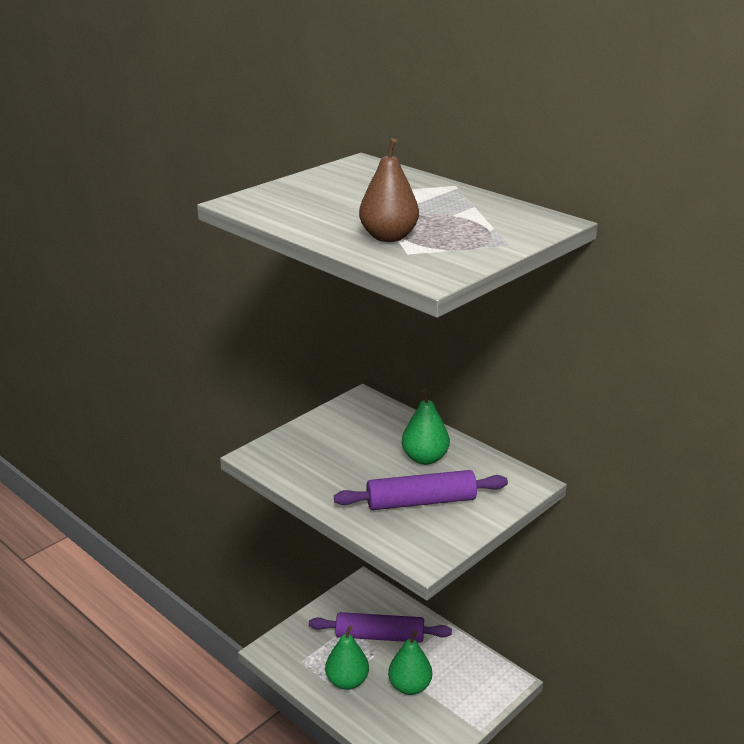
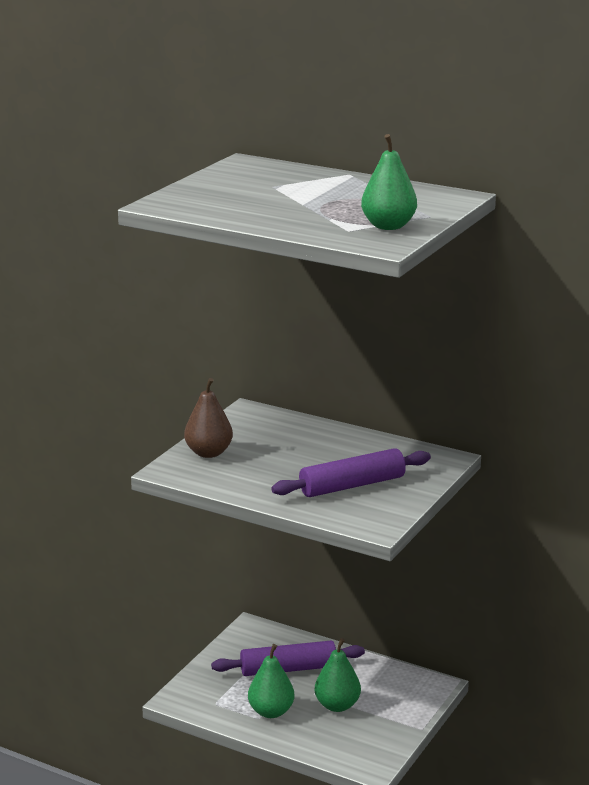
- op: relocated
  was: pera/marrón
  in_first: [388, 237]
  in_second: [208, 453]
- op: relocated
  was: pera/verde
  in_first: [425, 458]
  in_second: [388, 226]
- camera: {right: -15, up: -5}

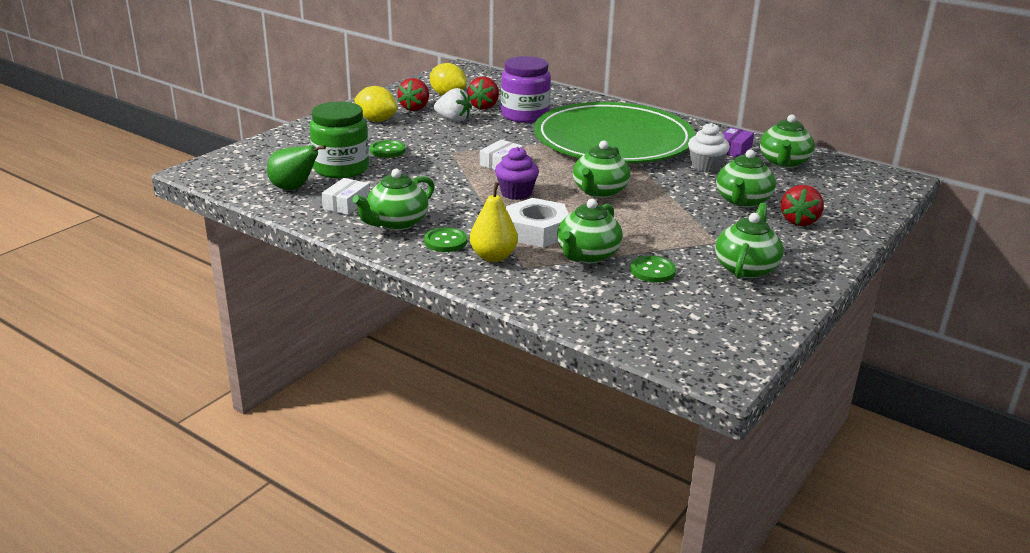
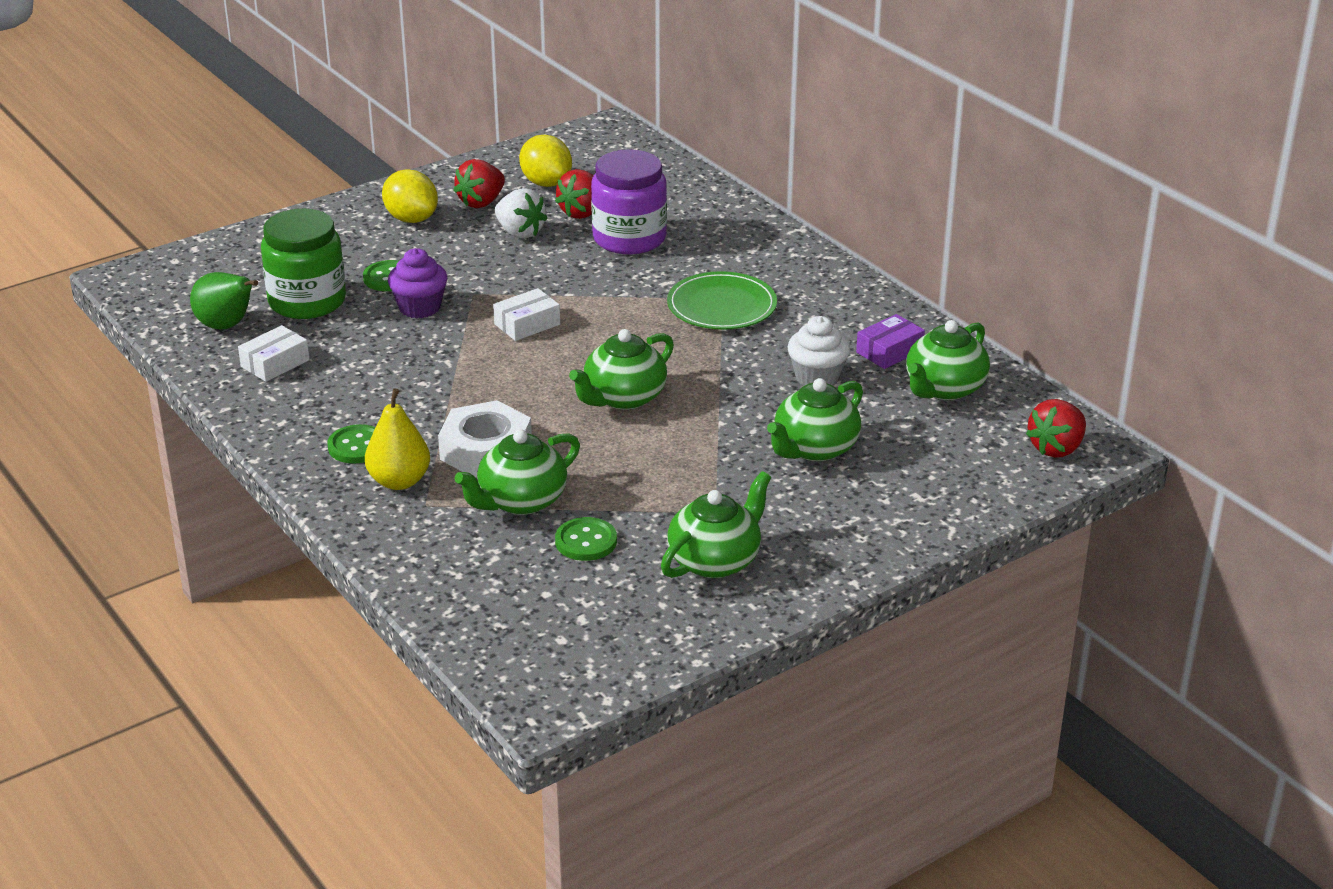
- op: size
  was: plato/verde
  in_first: [613, 140]
  in_second: [721, 306]
  ratio: 0.45
- op: relocated
  was: magdalena/morado
  in_first: [516, 193]
  in_second: [419, 307]
- op: missing
  was: tetera/verde
  in_first: [396, 223]
- op: relocated
  was: fresa/rojo
  in_first: [799, 221]
  in_second: [1056, 448]
- camera: {right: 20, up: 5}

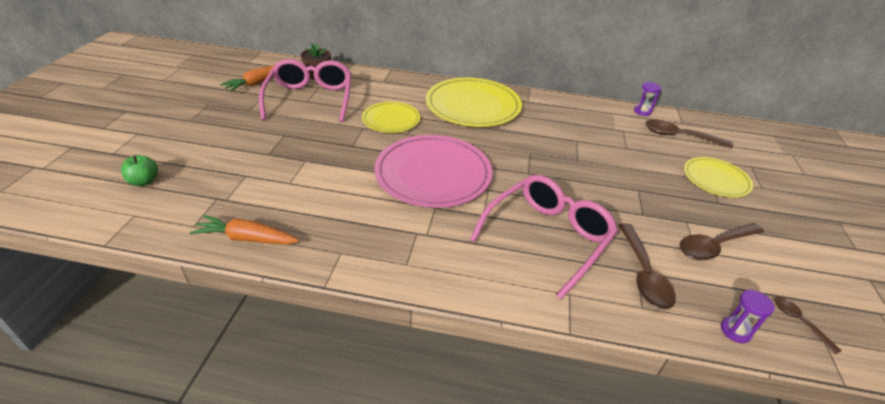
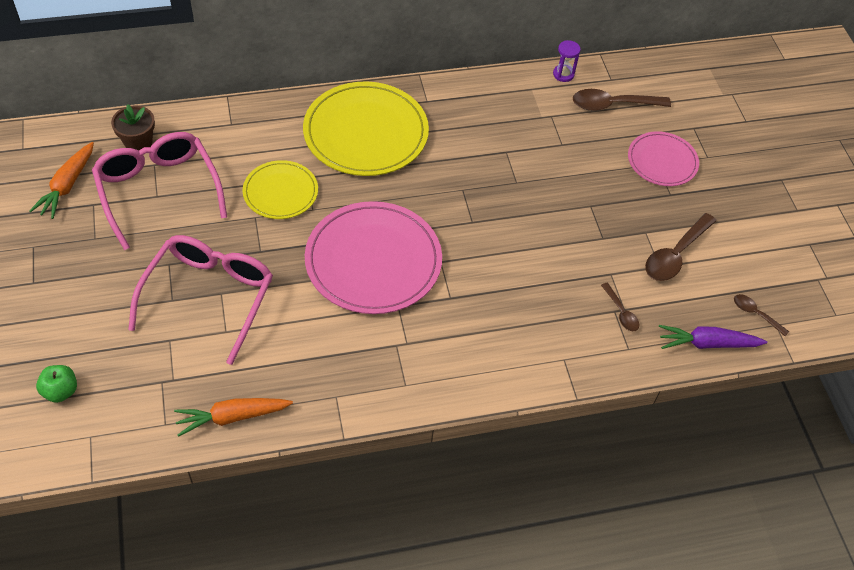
- op: colour
  was: plato/amarillo
  now: plato/rosa
  in_first: [716, 179]
  in_second: [662, 161]
- op: relocated
  was: gafas/rosa
  in_first: [547, 237]
  in_second: [209, 296]
- op: size
  was: cuchara/marrón
  in_first: [643, 274]
  in_second: [621, 312]
  ratio: 0.54
- op: exchanged
  was: reloj de arena/morado
  now: zanahoria/morado
  in_first: [735, 331]
  in_second: [707, 343]
- camera: {right: -25, up: 15}

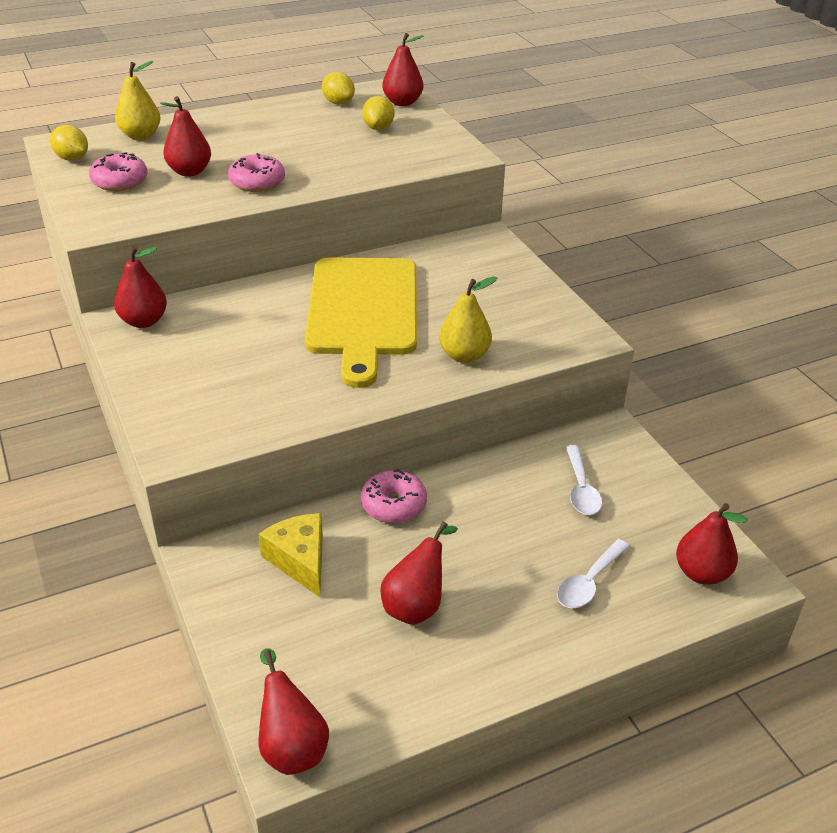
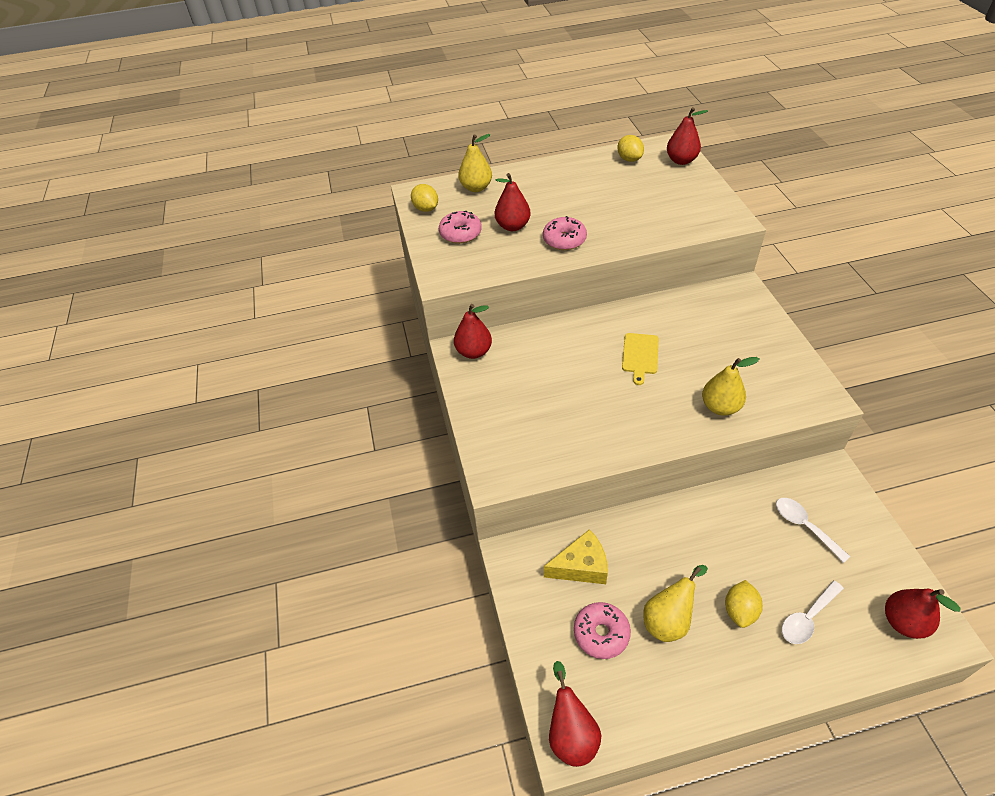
- op: relocated
  was: limón/amarillo
  in_first: [378, 128]
  in_second: [740, 611]
- op: size
  was: tabla de cortar/amarillo
  in_first: [363, 311]
  in_second: [640, 355]
  ratio: 0.41
- op: spun
  was: cuchara/blanco
  in_first: [581, 489]
  in_second: [804, 526]
  clockwise: 135
- op: relocated
  was: rosquilla/rosa
  in_first: [393, 505]
  in_second: [601, 633]
- op: spun
  was: queso/amarillo
  in_first: [300, 560]
  in_second: [581, 566]
  clockwise: 90
- op: colour
  was: pera/rojo
  now: pera/amarillo
  in_first: [416, 605]
  in_second: [668, 620]
- camera: {right: 15, up: 10}

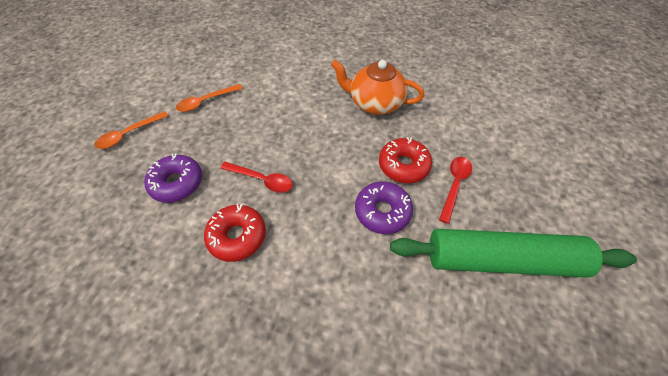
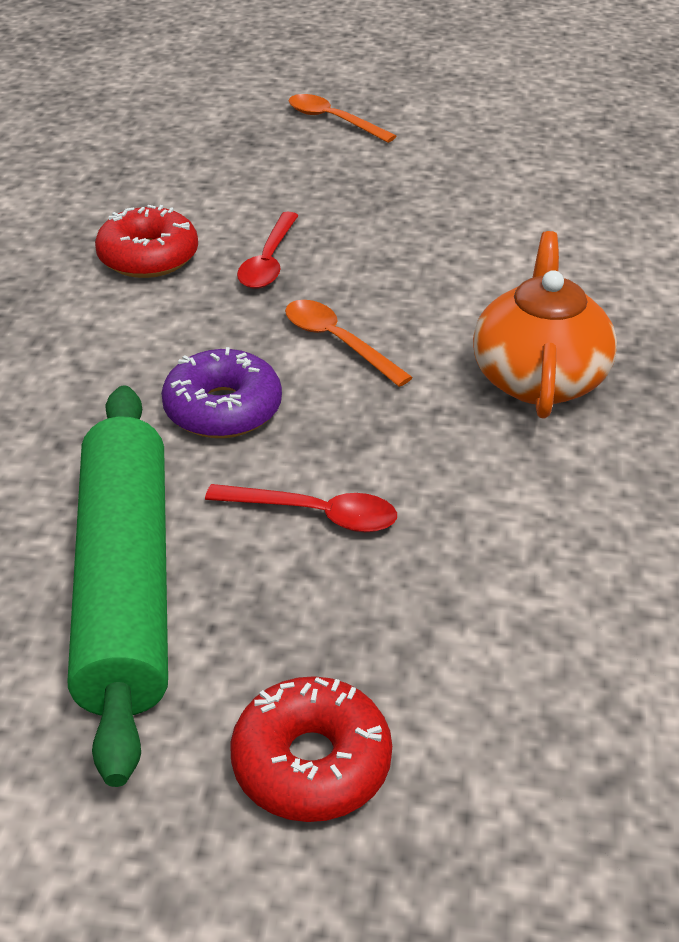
- op: relocated
  was: cuchara/naranja
  in_first: [206, 101]
  in_second: [338, 342]
- op: relocated
  was: rosquilla/rojo
  in_first: [403, 165]
  in_second: [311, 763]
- op: missing
  was: rosquilla/morado
  in_first: [177, 183]
- camera: {right: 80, up: -15}

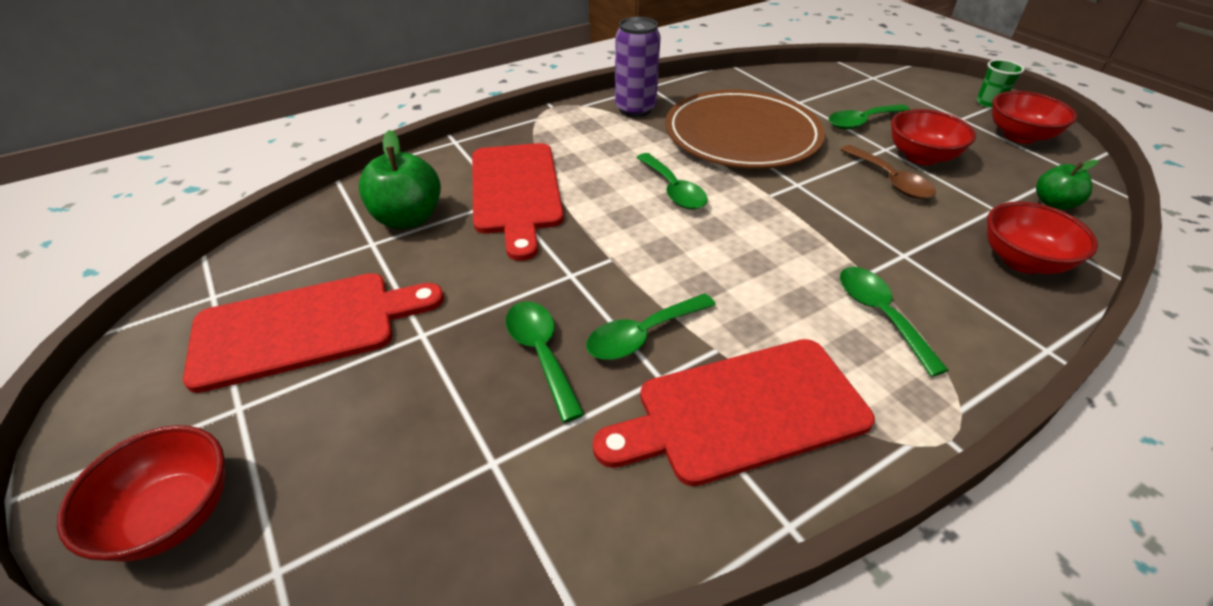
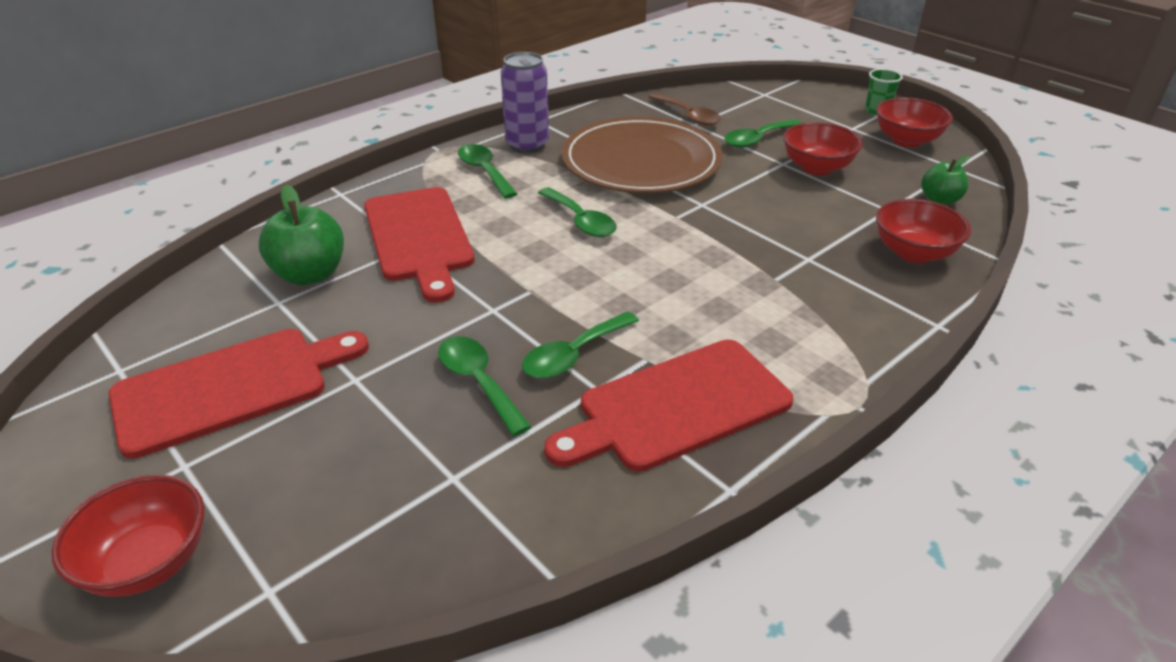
- op: relocated
  was: cuchara/marrón
  in_first: [890, 180]
  in_second: [688, 116]
- op: relocated
  was: cuchara/verde
  in_first: [880, 314]
  in_second: [484, 171]
- camera: {right: -10, up: -5}

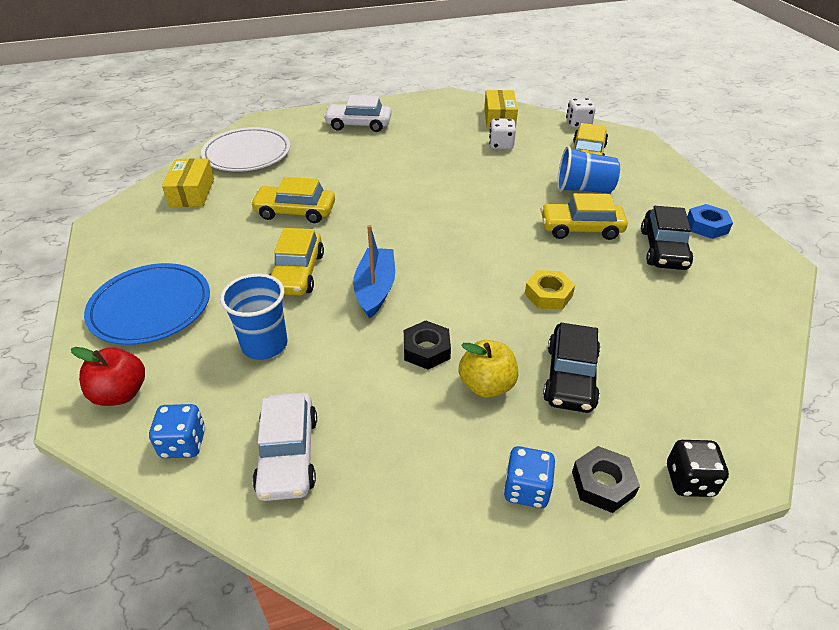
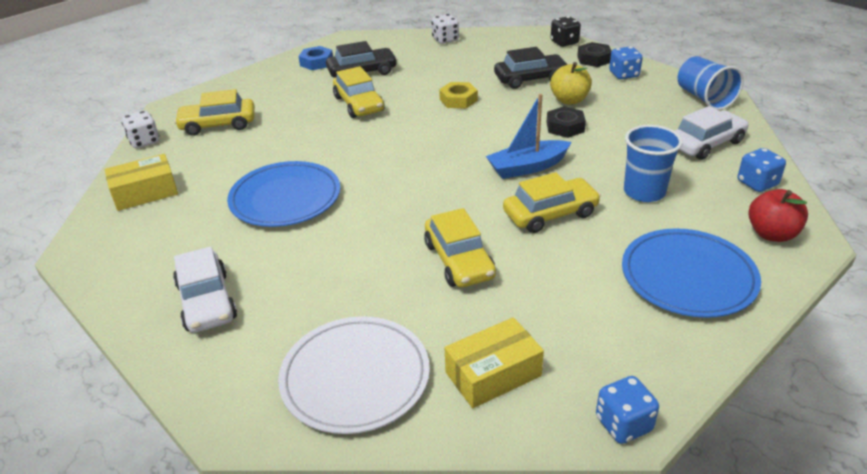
- op: relocated
  was: dado/blanco
  in_first: [501, 145]
  in_second: [445, 40]
- op: relocated
  was: vaso/azul
  in_first: [583, 189]
  in_second: [704, 98]
- op: appeared
  now: plato/azul
  in_second: [285, 198]
- op: appeared
  now: dado/azul
  in_second: [623, 424]
- camera: {right: -115, up: -5}

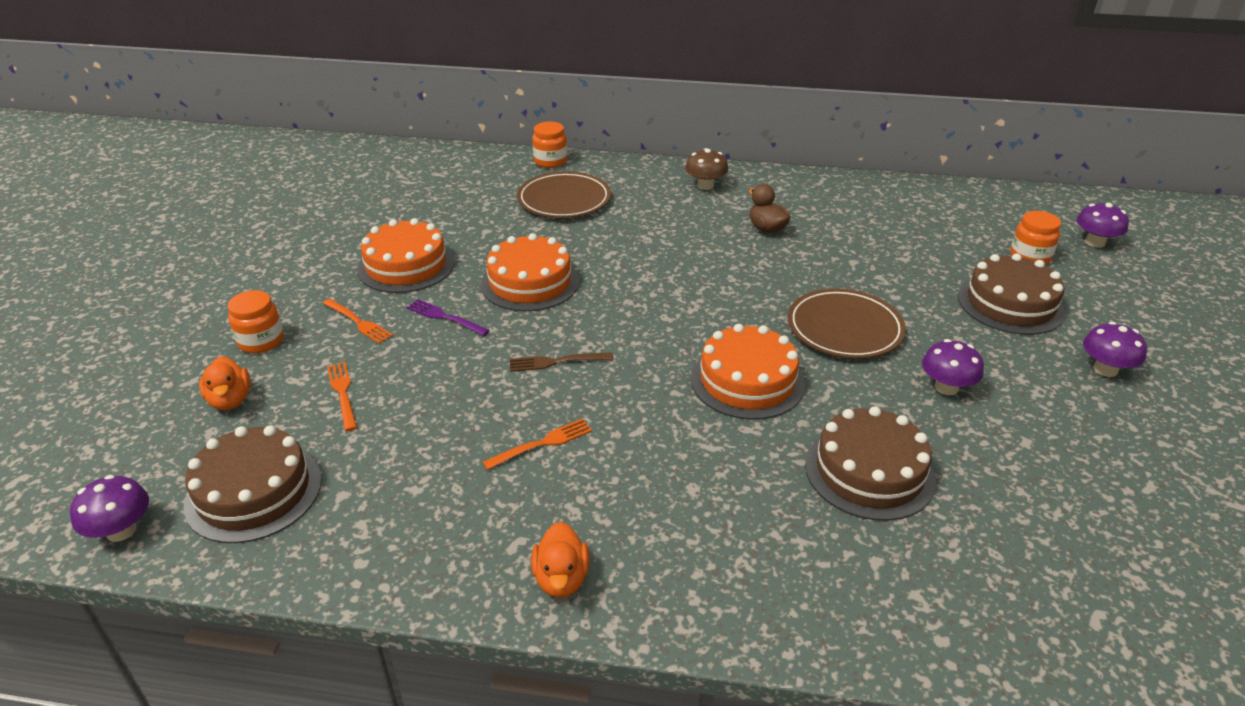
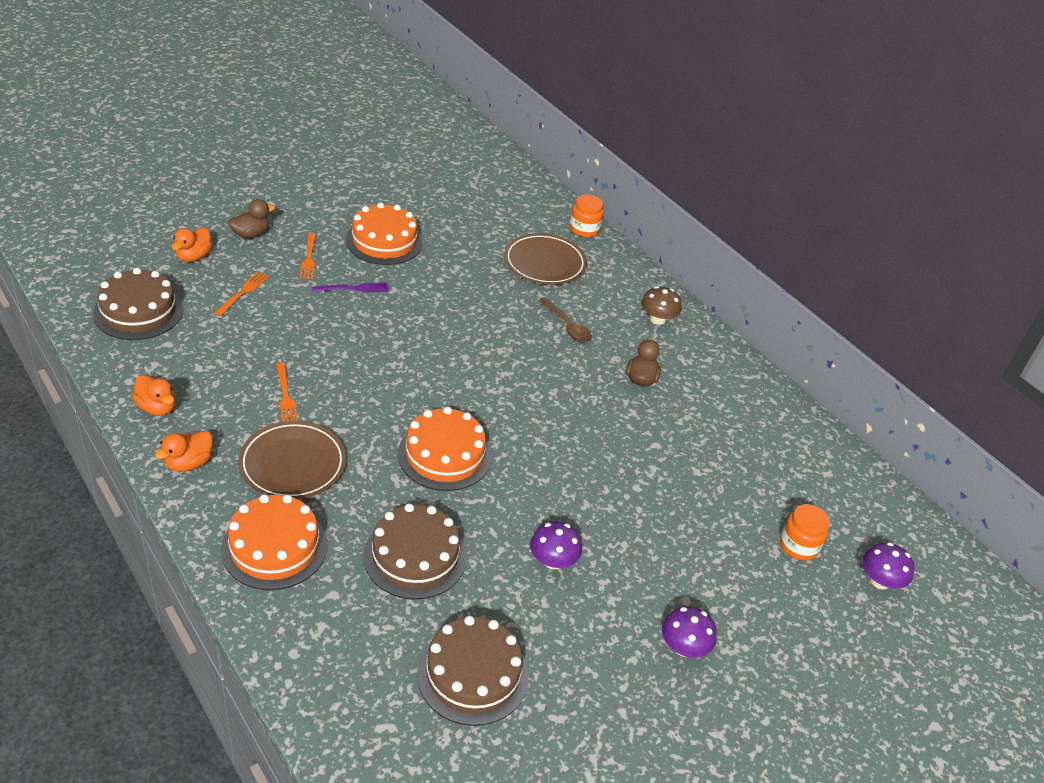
- op: relocated
  was: tarta/naranja
  in_first: [530, 282]
  in_second: [274, 547]
- op: relocated
  was: tarta/marrón
  in_first: [1010, 304]
  in_second: [472, 674]
- op: relocated
  was: plato/marrón
  in_first: [844, 328]
  in_second: [293, 464]
- op: exchanged
  was: tarro/naranja
  now: pato/marrón
  in_first: [261, 341]
  in_second: [251, 234]
- op: spun
  was: tenedor/morado
  in_first: [445, 317]
  in_second: [353, 288]
  clockwise: 90
- op: missing
  was: tenedor/marrón
  in_first: [556, 362]
- op: spun
  was: tenedor/naranja
  in_first: [542, 444]
  in_second: [285, 395]
  clockwise: 60
- op: missing
  was: seta/morado
  in_first: [121, 530]
- op: appeared
  now: cuchara/marrón
  in_second: [567, 326]
- op: appeared
  now: pato/naranja
  in_second: [157, 407]
- camera: {right: 40, up: 5}

